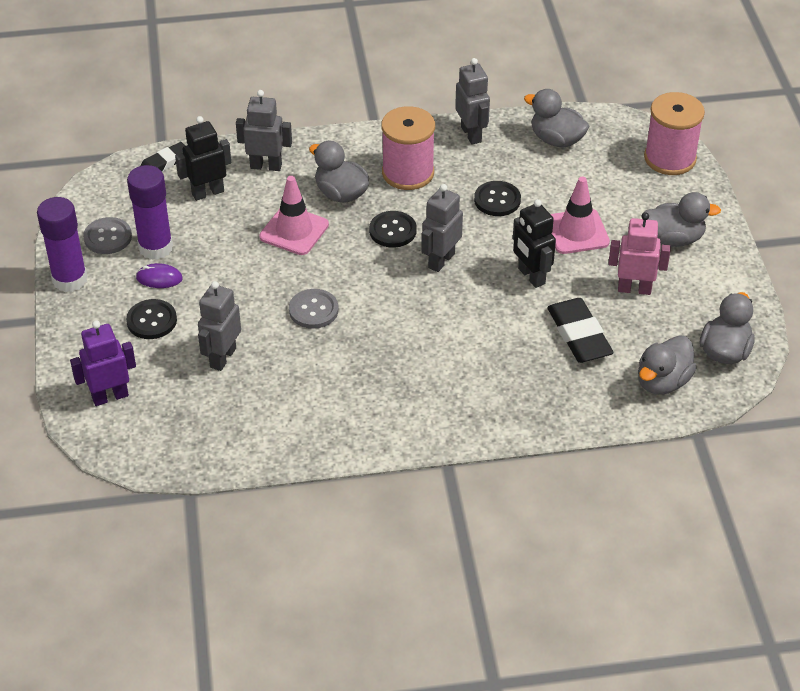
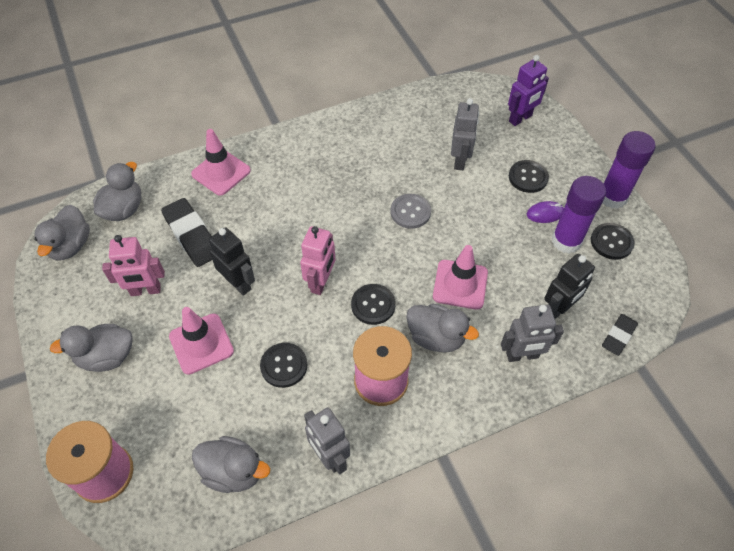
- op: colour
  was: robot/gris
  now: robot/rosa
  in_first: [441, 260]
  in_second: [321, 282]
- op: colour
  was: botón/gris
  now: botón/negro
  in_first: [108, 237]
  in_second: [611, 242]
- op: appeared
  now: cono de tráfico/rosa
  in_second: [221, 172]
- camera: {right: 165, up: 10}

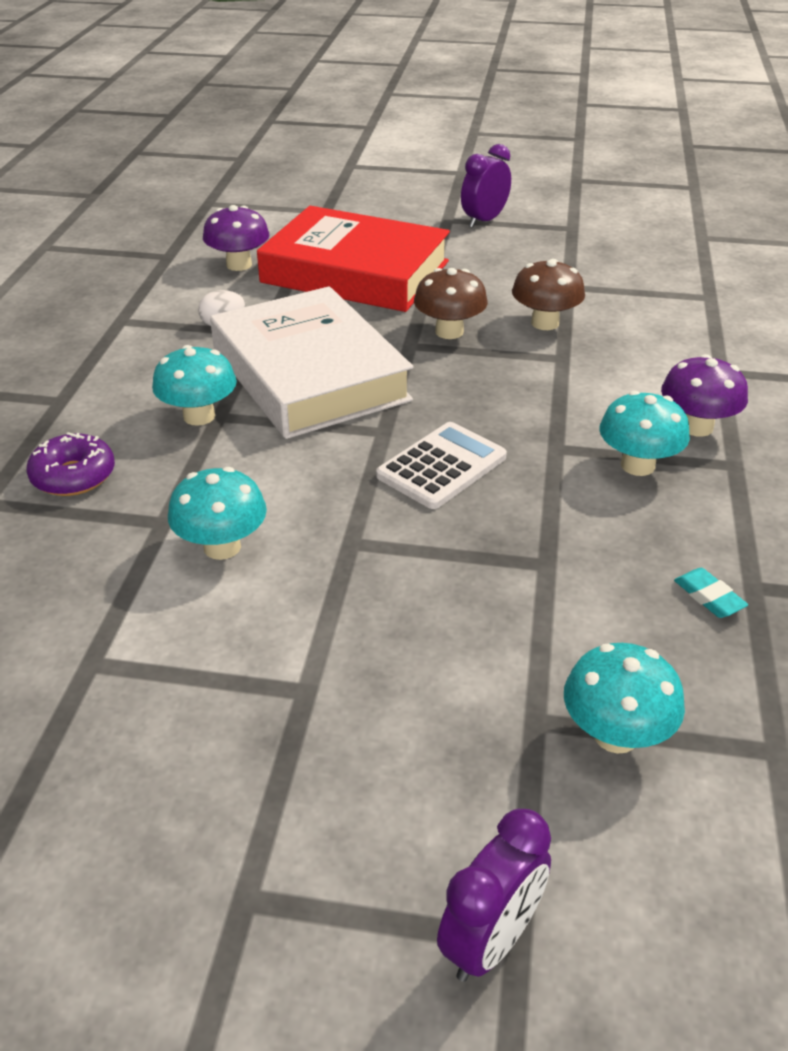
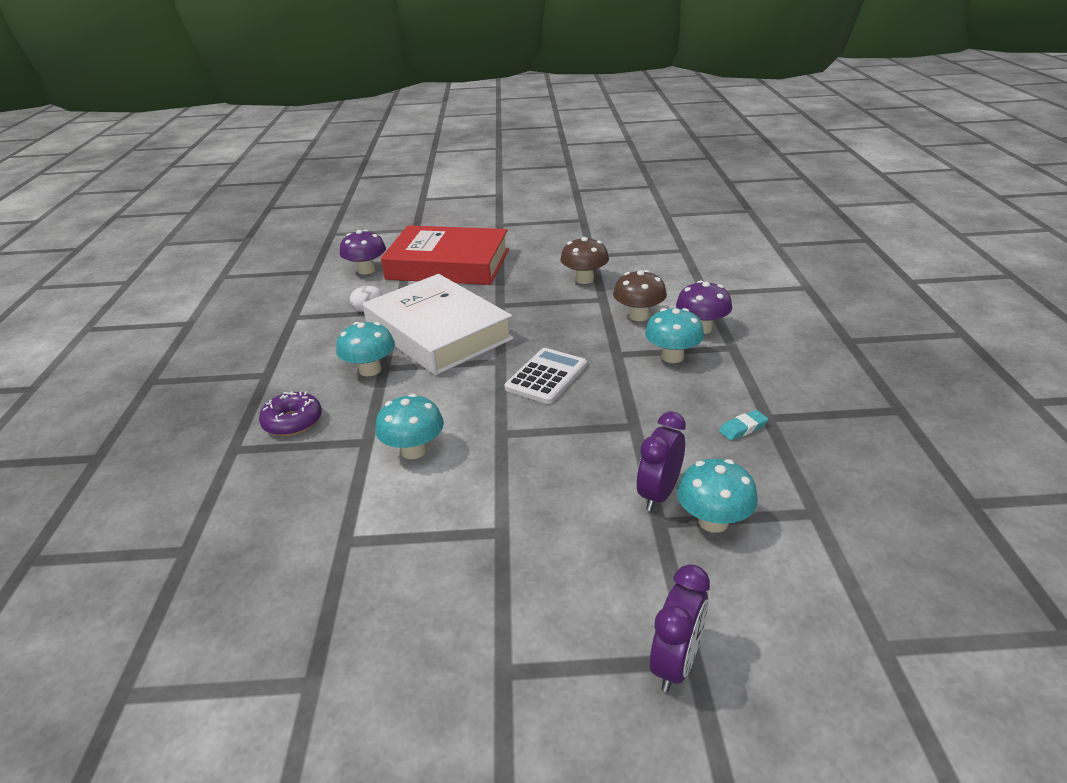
- op: relocated
  was: despertador/morado
  in_first: [484, 220]
  in_second: [658, 494]
- op: relocated
  was: seta/marrón
  in_first: [449, 332]
  in_second: [638, 316]
- op: spun
  was: goma de borrar/turquesa
  in_first: [708, 597]
  in_second: [743, 428]
  clockwise: -75
- camera: {right: -10, up: -5}

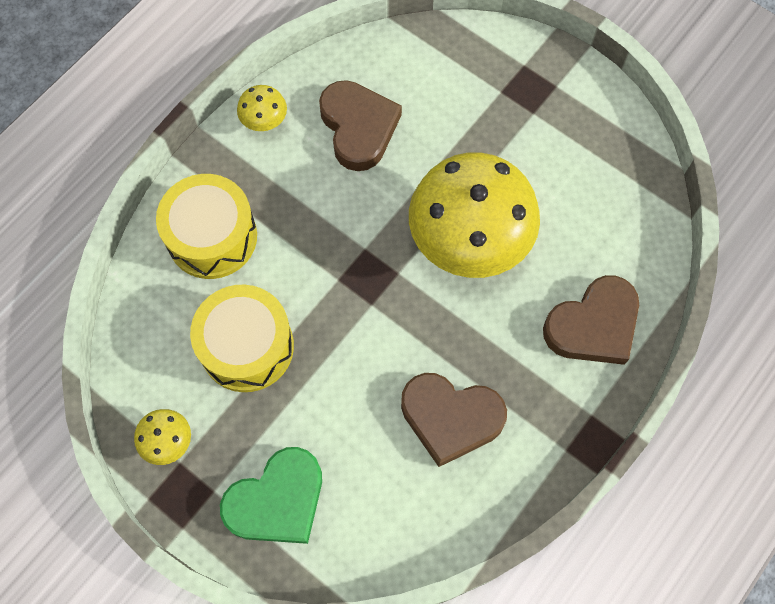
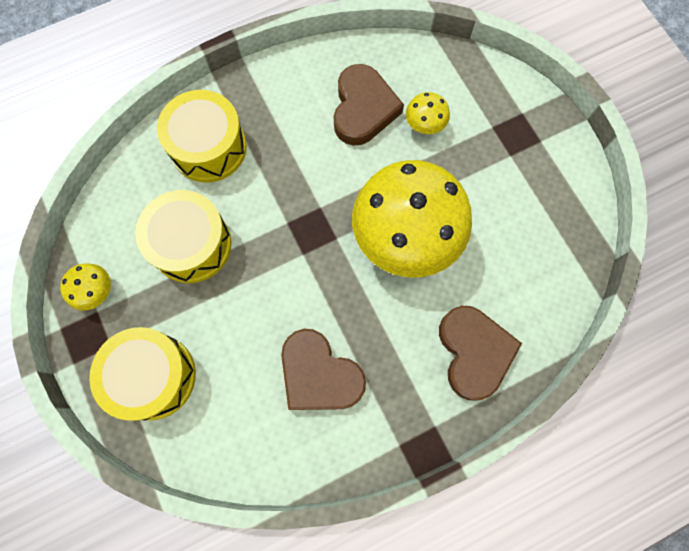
- op: relocated
  was: seta/amarillo
  in_first: [264, 121]
  in_second: [424, 125]
- op: spun
  was: corazón/marrón
  in_first: [593, 325]
  in_second: [473, 352]
  clockwise: -90
- op: exchanged
  was: corazón/verde
  now: tambor/amarillo
  in_first: [277, 500]
  in_second: [153, 376]
- camera: {right: 25, up: 5}

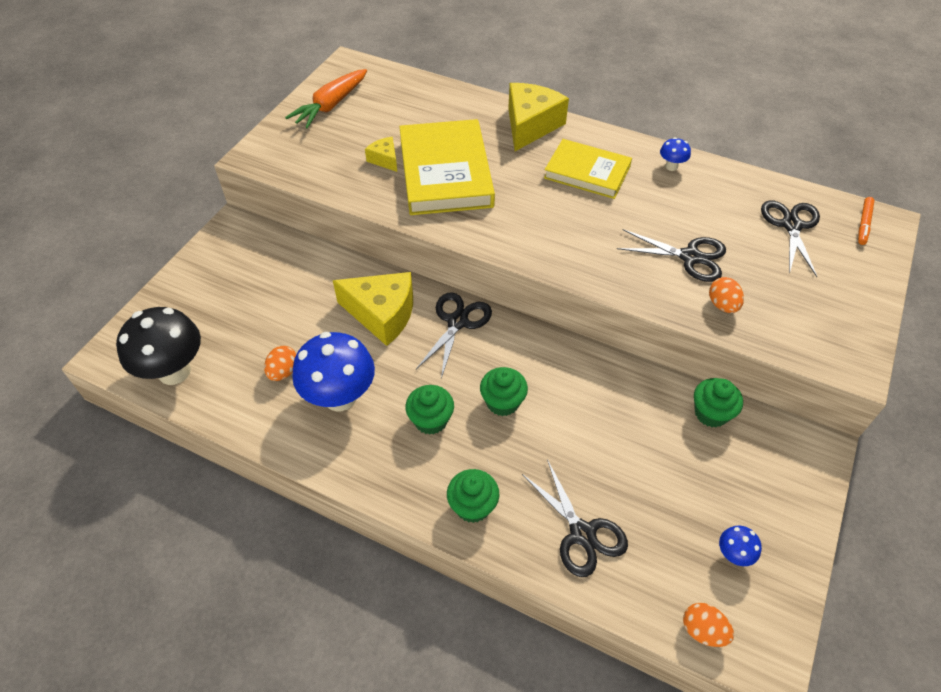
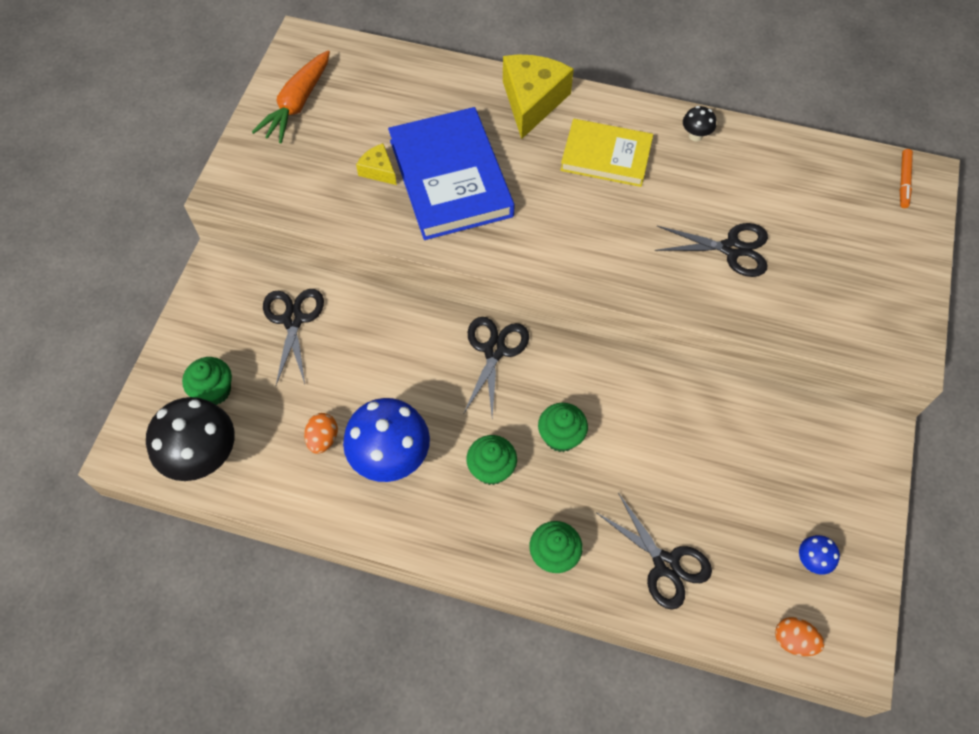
- op: colour
  was: libro/amarillo
  now: libro/azul
  in_first: [445, 172]
  in_second: [450, 178]
- op: colour
  was: seta/azul
  now: seta/negro
  in_first: [671, 166]
  in_second: [695, 136]
- op: relocated
  was: tijeras/negro
  in_first: [791, 225]
  in_second: [293, 319]
- op: missing
  was: queso/amarillo
  in_first: [382, 314]
- op: missing
  was: huevo/naranja
  in_first: [722, 305]
- op: relocated
  was: magdalena/verde
  in_first: [711, 413]
  in_second: [214, 390]
- camera: {right: -10, up: 10}

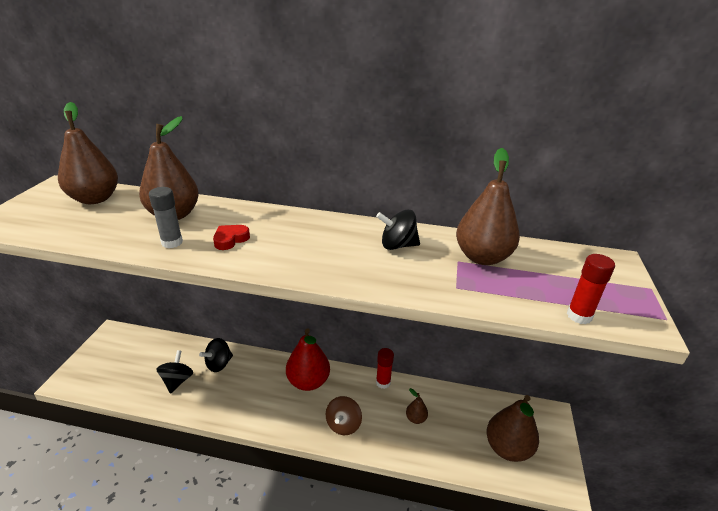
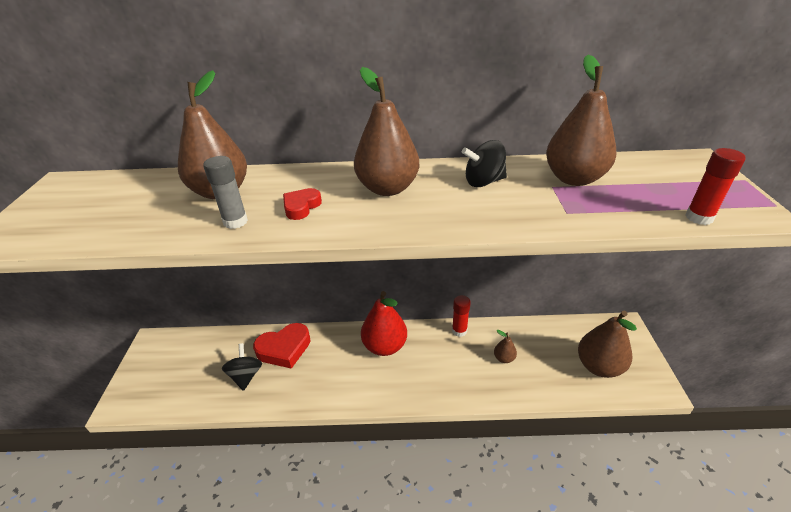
- op: relocated
  was: pera/marrón
  in_first: [95, 199]
  in_second: [387, 188]
- op: exchanged
  was: peonza/negro
  now: corazón/rojo
  in_first: [219, 364]
  in_second: [284, 349]
- op: missing
  was: peonza/marrón
  in_first: [343, 425]
- camera: {right: -10, up: 5}

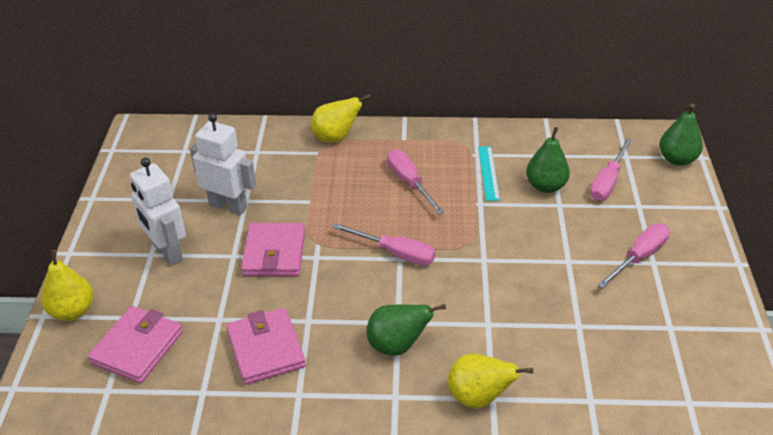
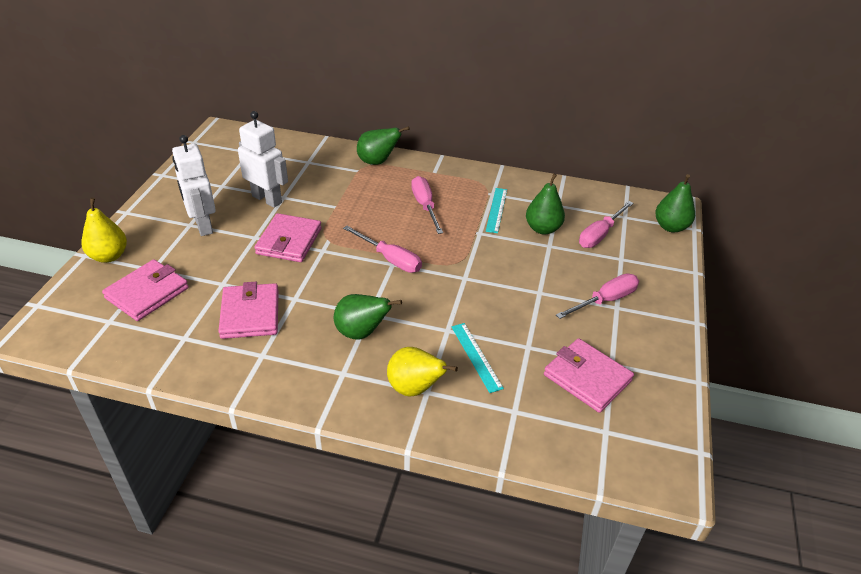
- op: colour
  was: pera/amarillo
  now: pera/verde
  in_first: [336, 138]
  in_second: [377, 162]
- op: appeared
  now: regla/turquesa
  in_second: [476, 356]
- op: appeared
  now: cartera/rosa
  in_second: [587, 378]
- camera: {right: 10, up: 0}

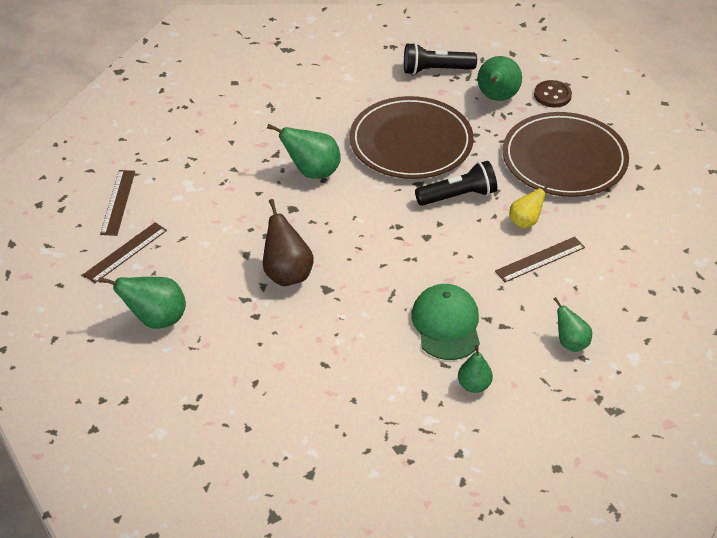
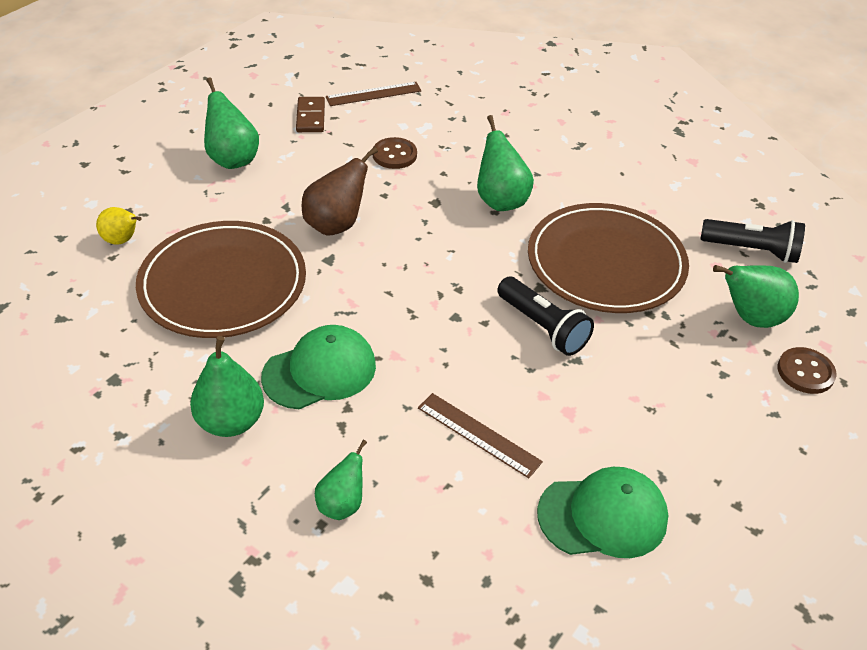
- op: spun
  was: lámpara de mano/negro
  in_first: [435, 70]
  in_second: [752, 250]
  clockwise: 135
- op: relocated
  was: plato/marrón
  in_first: [564, 159]
  in_second: [223, 284]
- op: relocated
  was: pera/amarillo
  in_first: [525, 222]
  in_second: [122, 240]
- op: exchanged
  was: regla/marrón
  now: ficha de dominó/marrón
  in_first: [125, 252]
  in_second: [311, 117]
- op: size
  was: pera/verde
  in_first: [474, 385]
  in_second: [231, 421]
  ratio: 1.59
- op: appeared
  now: botón/marrón
  in_second: [394, 155]
- op: appeared
  now: gorra/verde
  in_second: [603, 515]
- camera: {right: 65, up: 0}

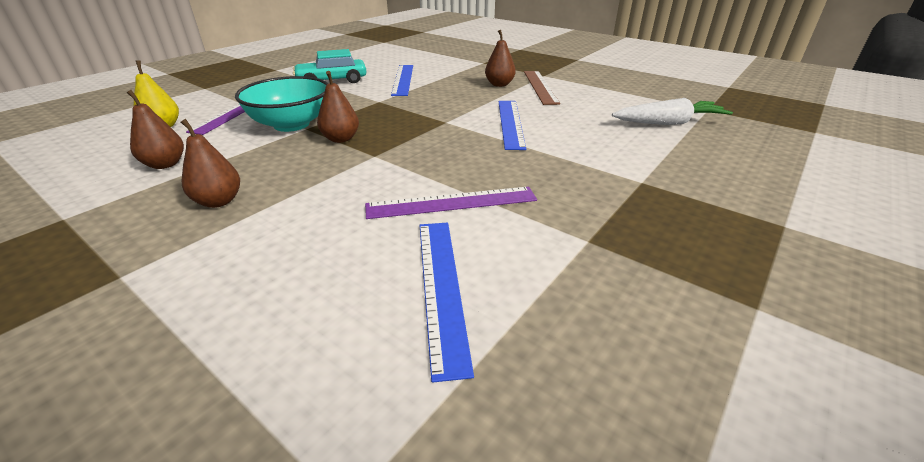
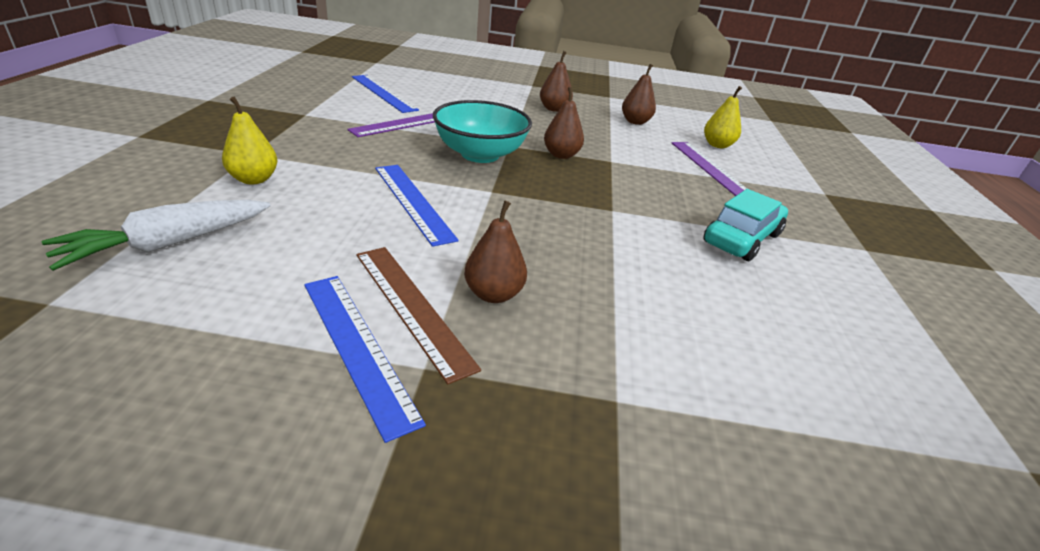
- op: relocated
  was: regla/azul
  in_first: [403, 79]
  in_second: [357, 347]
- op: relocated
  was: cuenco/turquesa
  in_first: [291, 124]
  in_second: [480, 154]
- op: appeared
  now: pera/amarillo
  in_second: [254, 179]
- camera: {right: 145, up: 0}

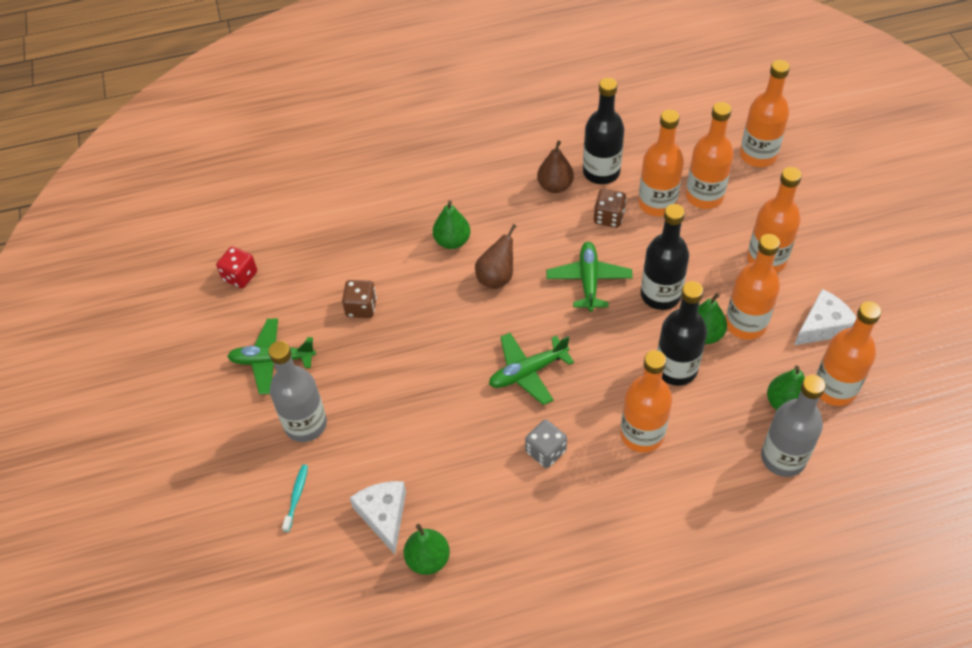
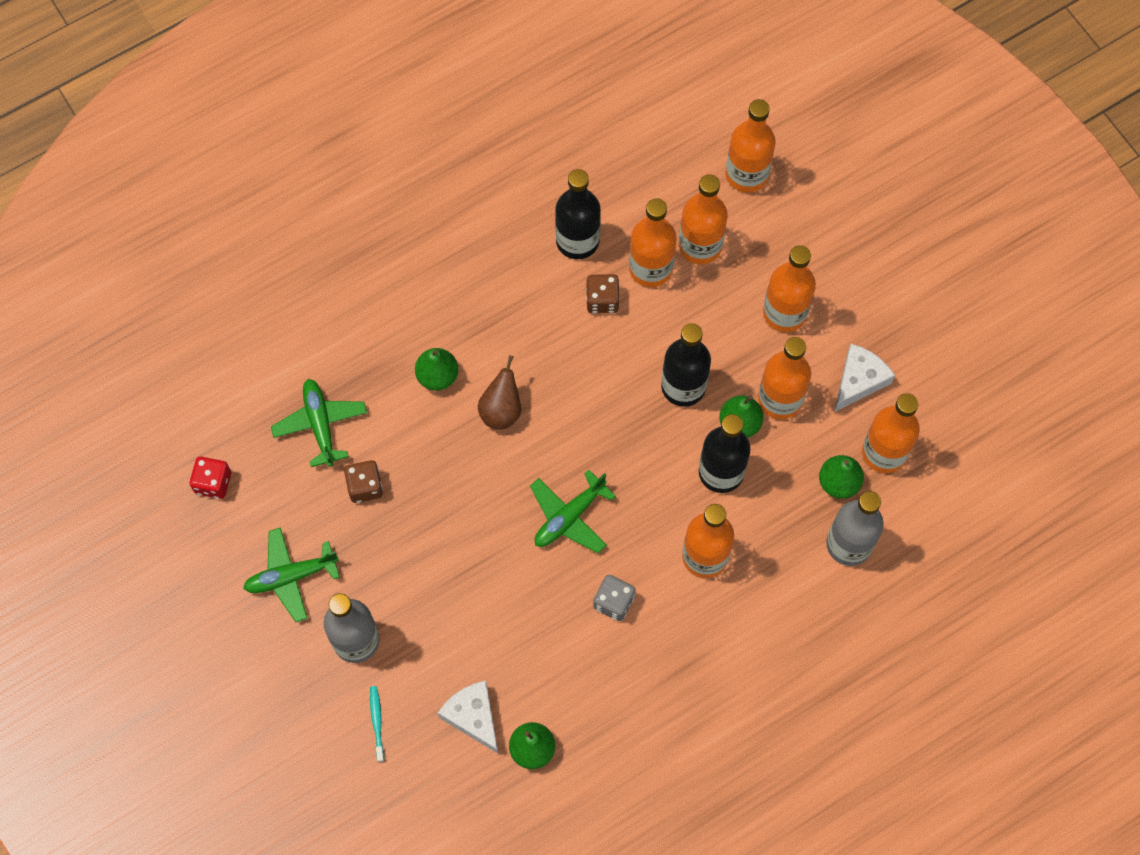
- op: missing
  was: pera/marrón
  in_first: [555, 186]
- op: relocated
  was: avión/verde
  in_first: [588, 281]
  in_second: [320, 425]
- camera: {right: -20, up: 15}

